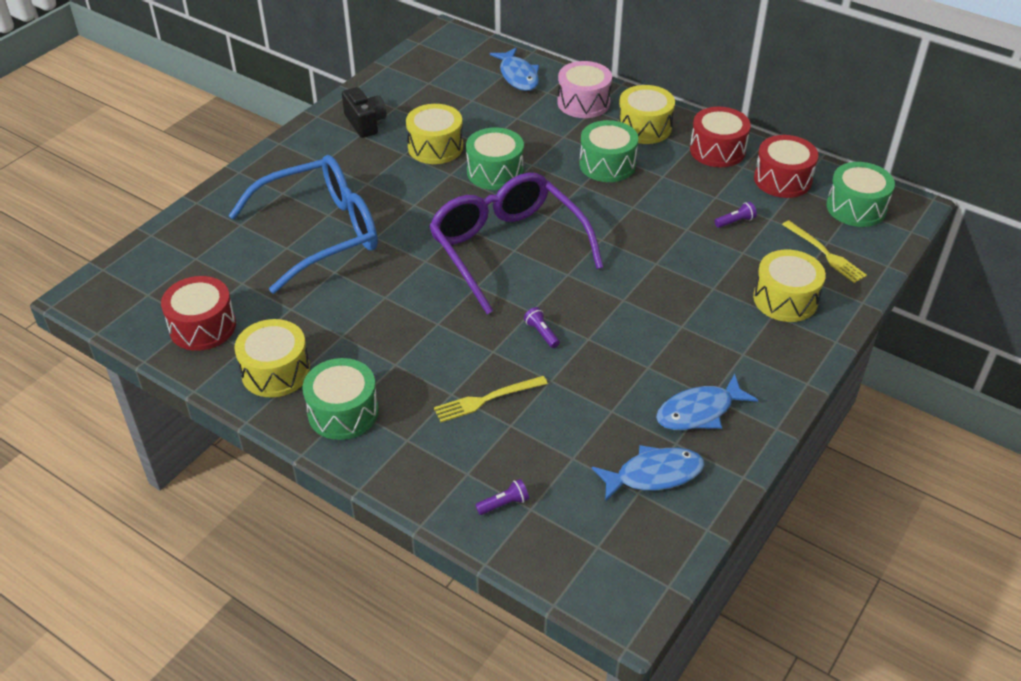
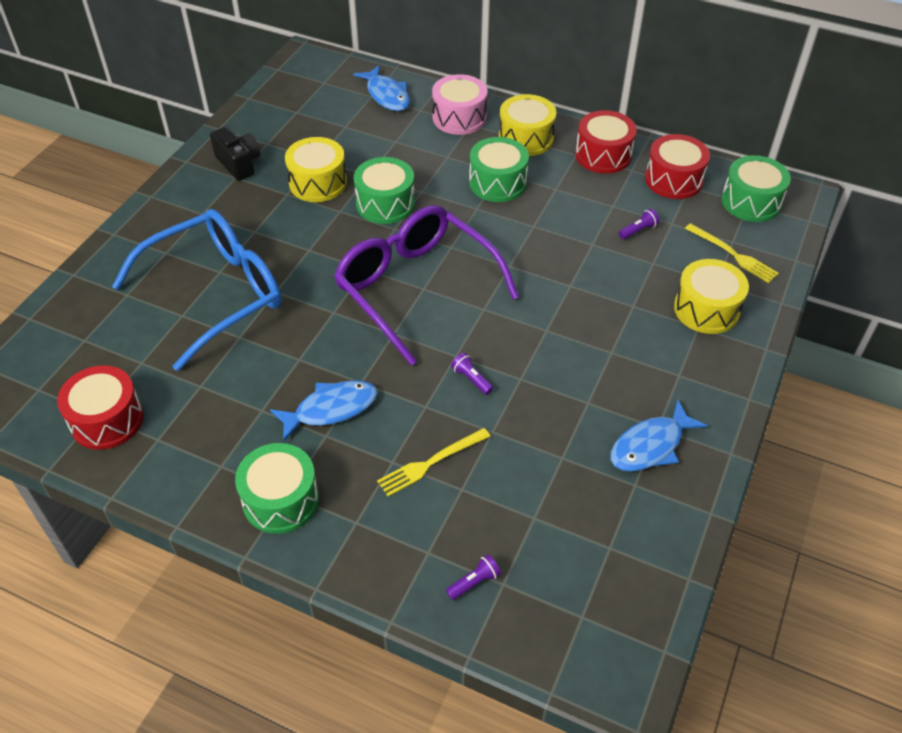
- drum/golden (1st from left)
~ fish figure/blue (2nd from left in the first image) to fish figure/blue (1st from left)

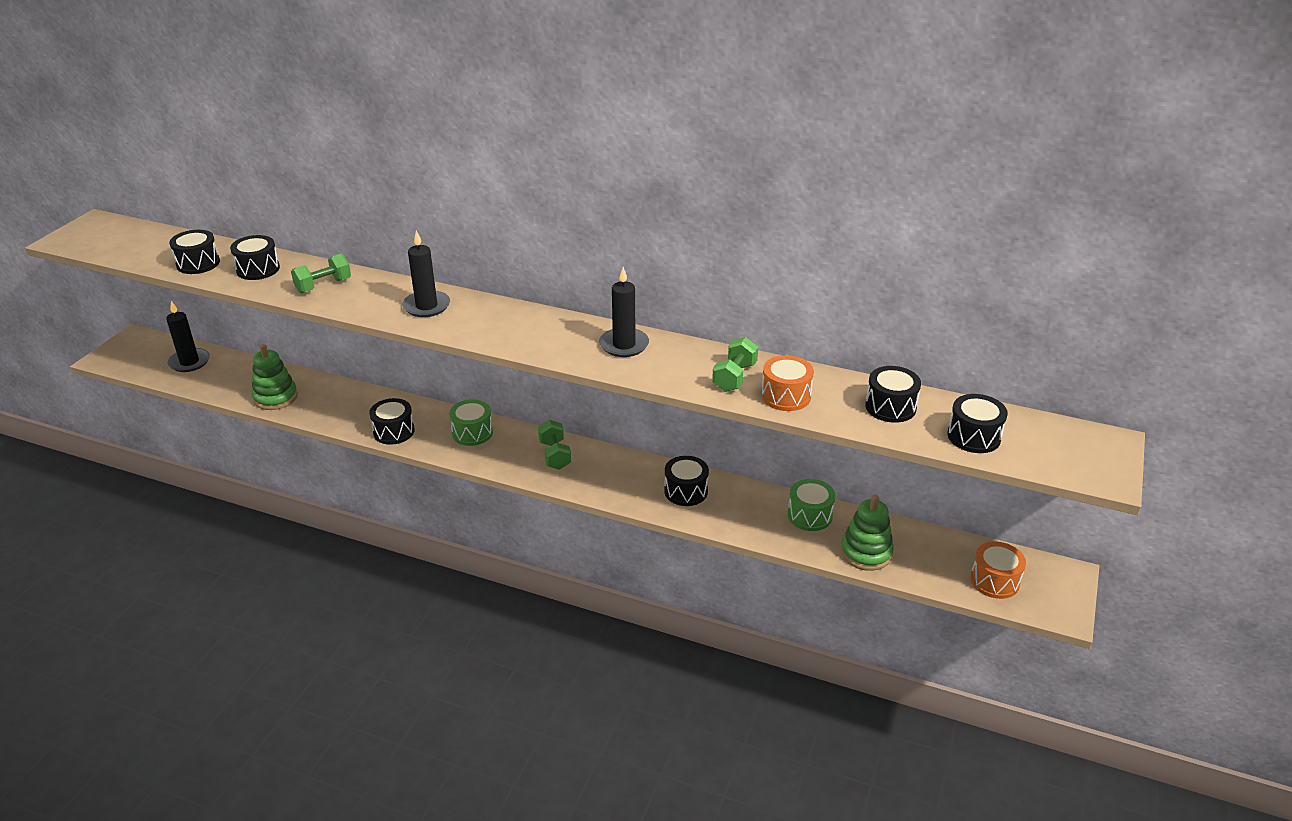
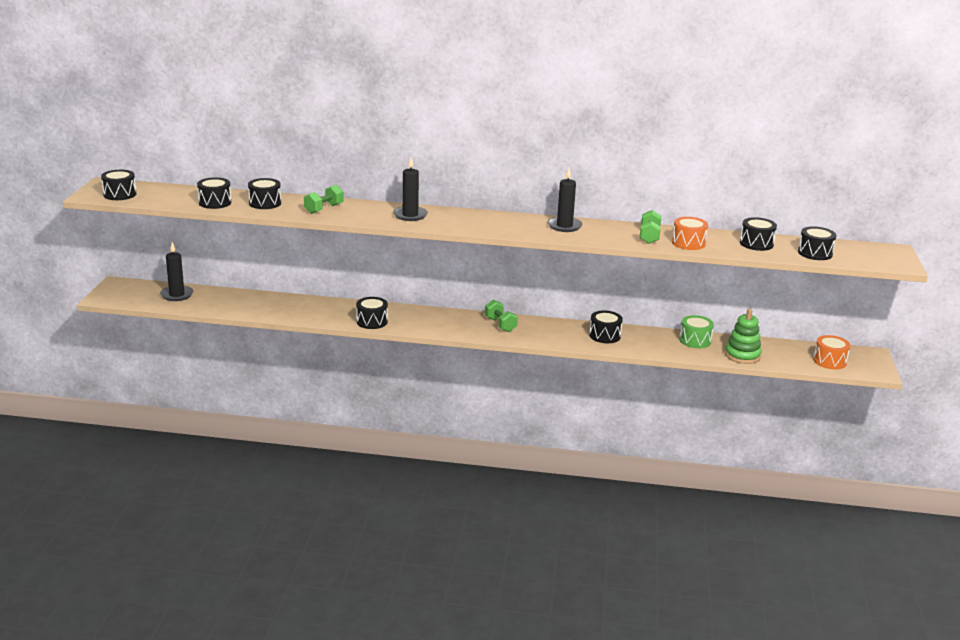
- stacking rings/green (1st from left)
- drum/green (1st from left)
+ drum/ebony (1st from left)

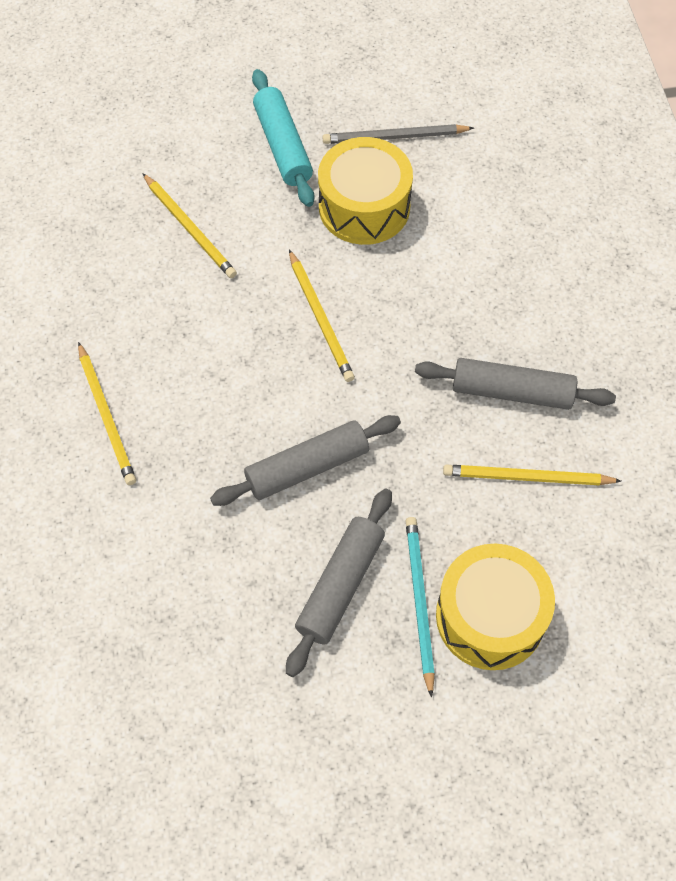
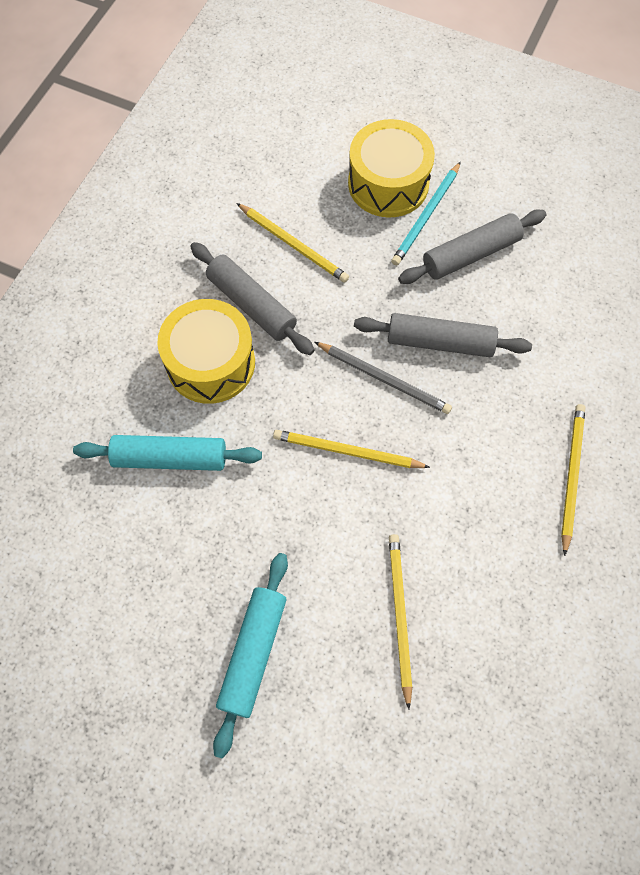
+ pastry roller/teal (1st from left)
~ drum/golden (1st from left)
~ lead pencil/gray
~ lead pencil/golden (3rd from left in the first image) 90 degrees counterclockwise

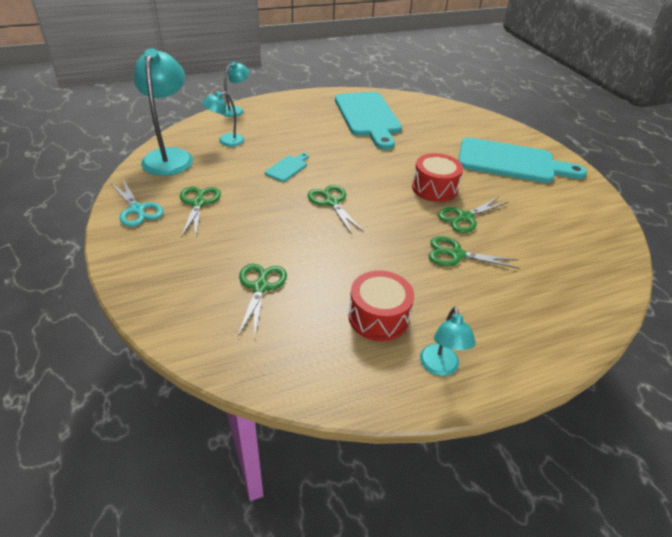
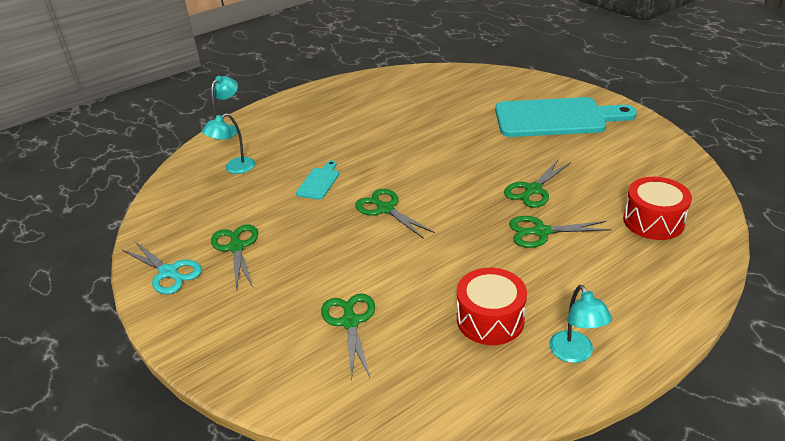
- lamp/teal (1st from left)
- cutting board/teal (2nd from left)
~ drum/red (2nd from left)

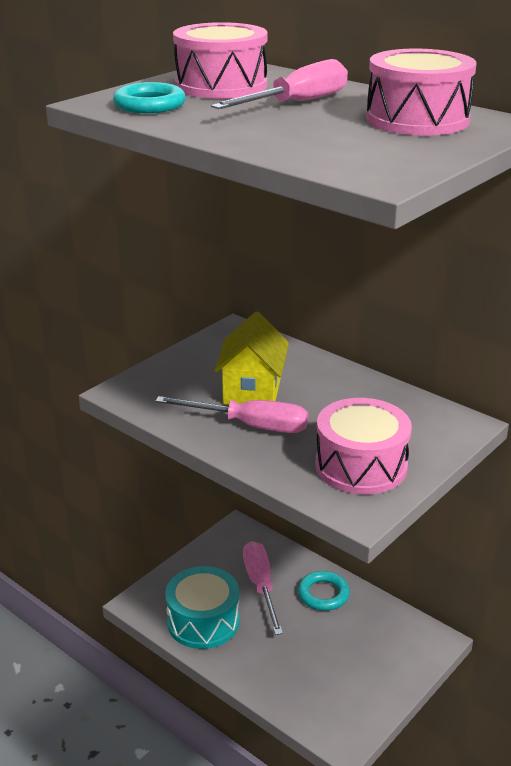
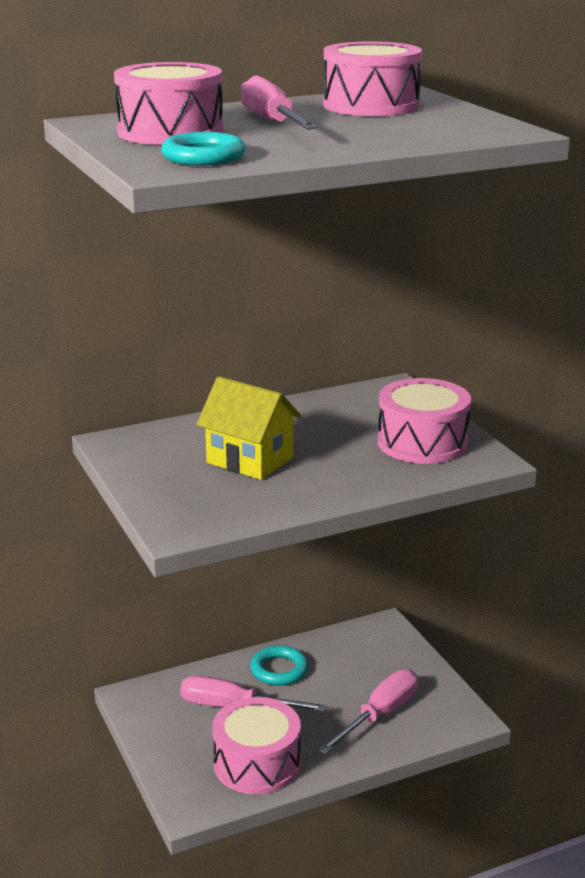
~ screwdriver/rosy (1st from left in the first image) to screwdriver/rosy (3rd from left)
~ drum/teal to drum/rosy (2nd from left)

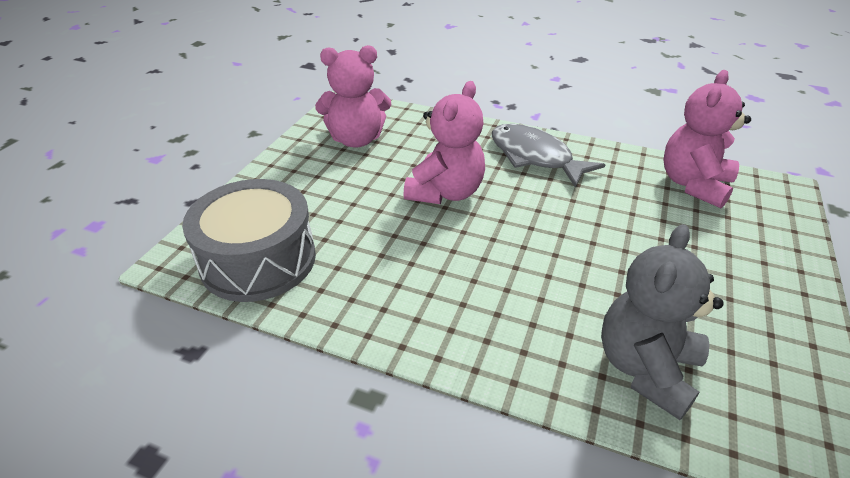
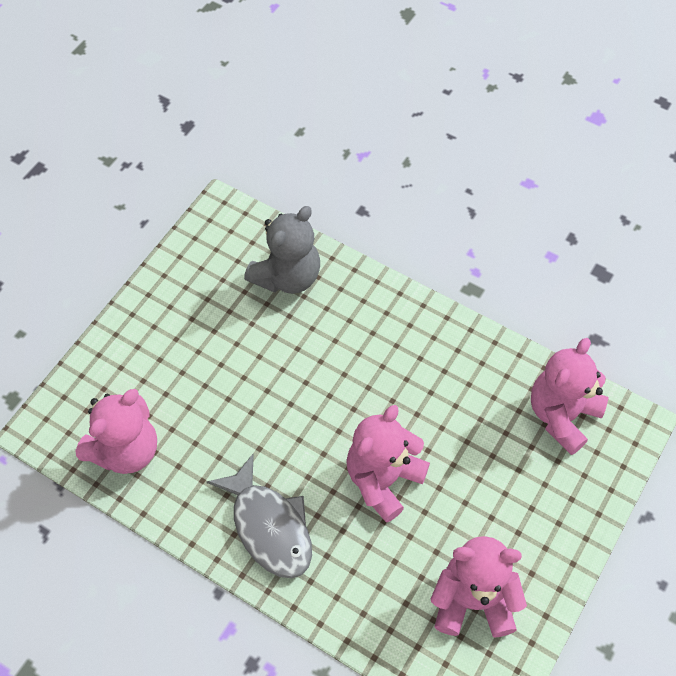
~ drum/gray to teddy/rosy (4th from left)

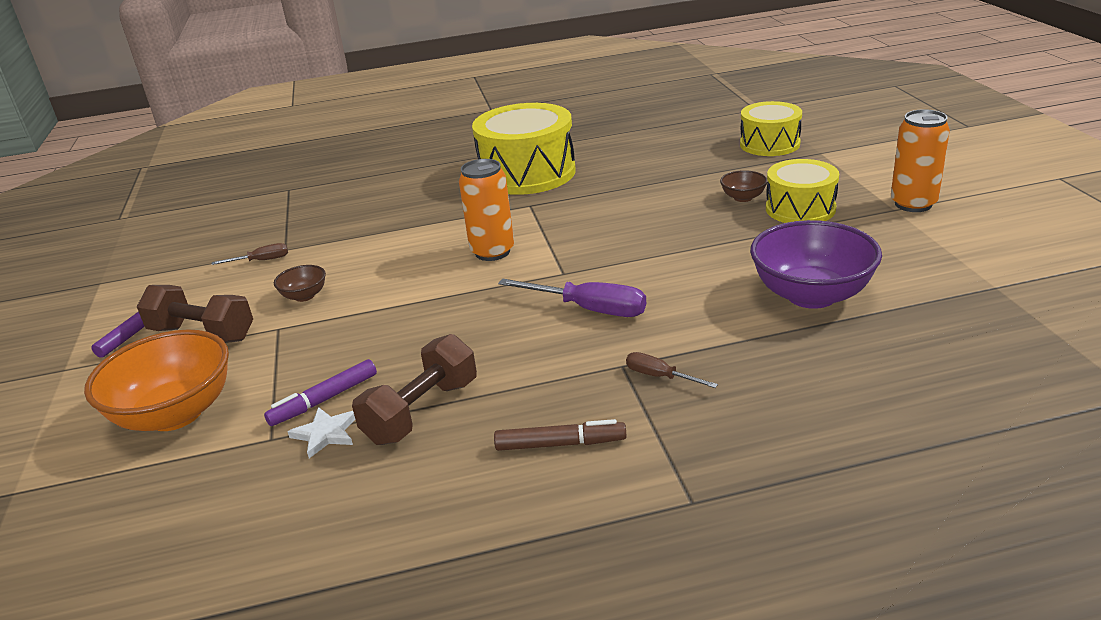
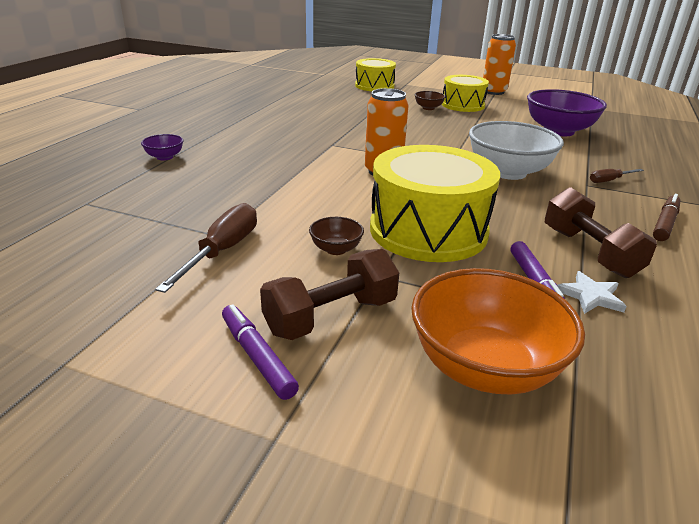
+ serving bowl/royal purple (1st from left)
~ drum/golden (1st from left in the first image) to drum/golden (2nd from left)
~ screwdriver/royal purple to serving bowl/white
~ screwdriver/russet (1st from left) x1.81

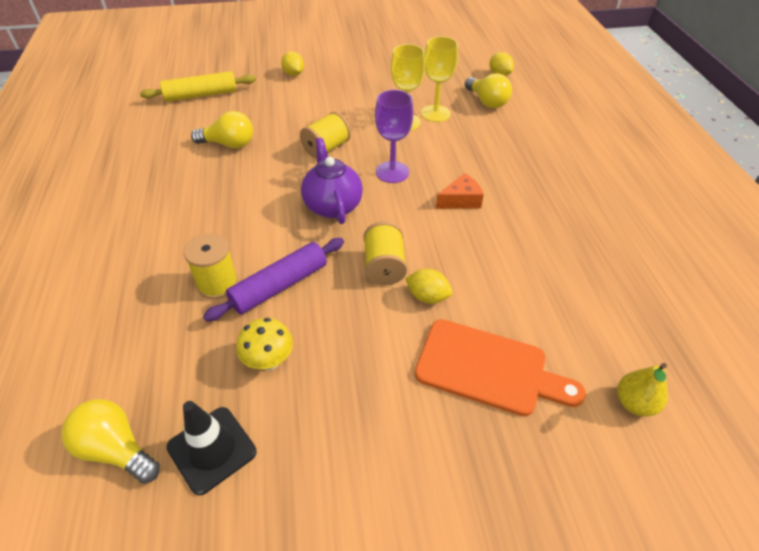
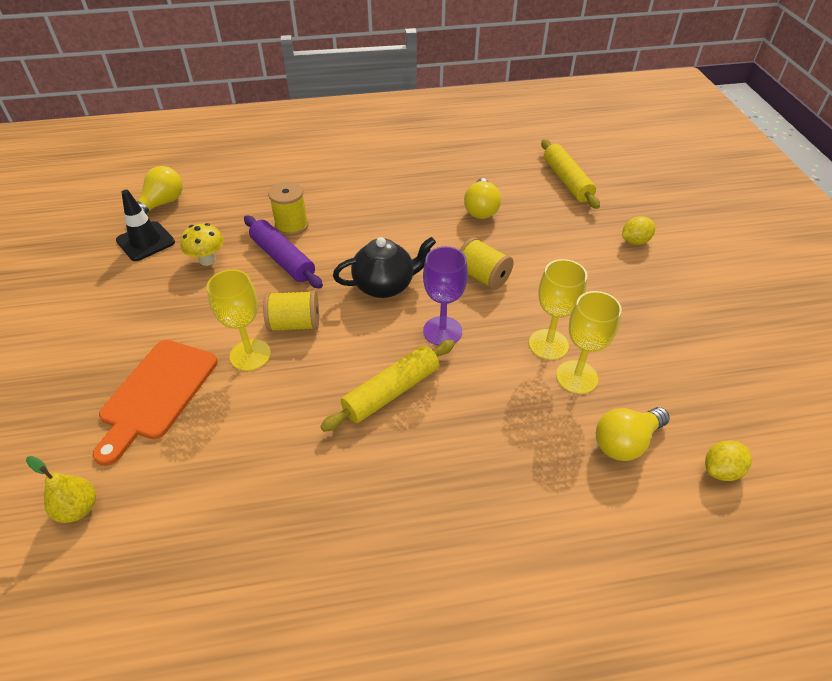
~ toy lemon/golden (2nd from left) to wine glass/golden (1st from left)
~ piece of cheese/orange-coloured to pastry roller/golden (1st from left)
~ teapot/royal purple to teapot/ebony

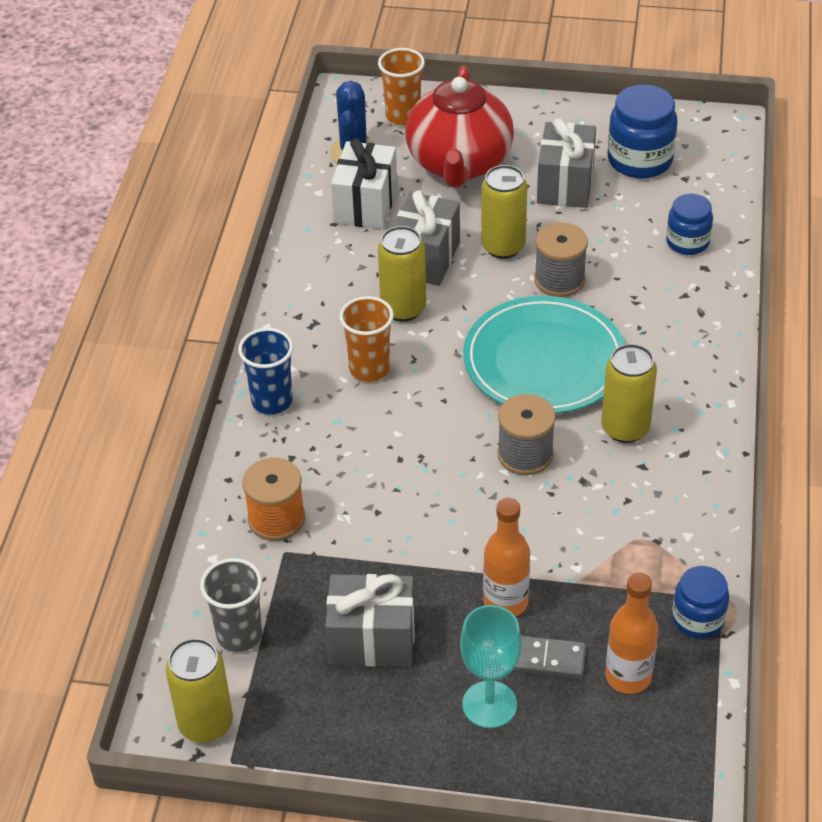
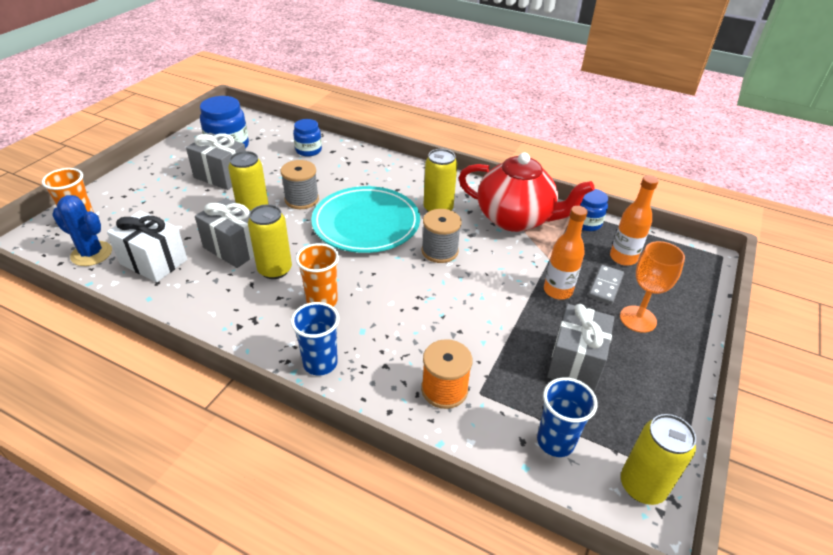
~ teapot/red
~ cup/gray to cup/blue (2nd from left)
~ wine glass/teal to wine glass/orange-coloured

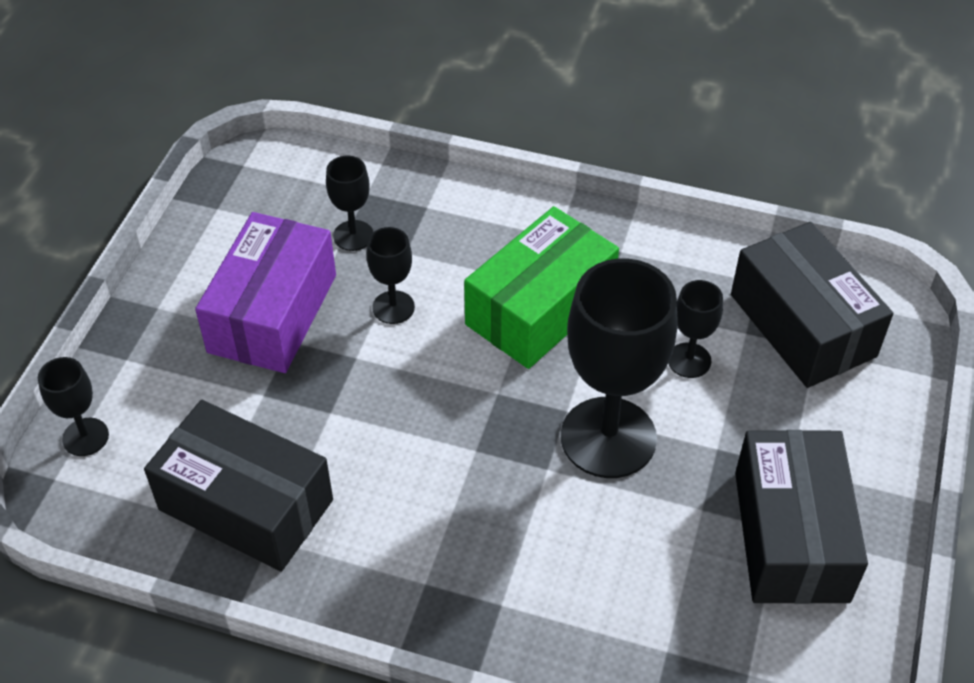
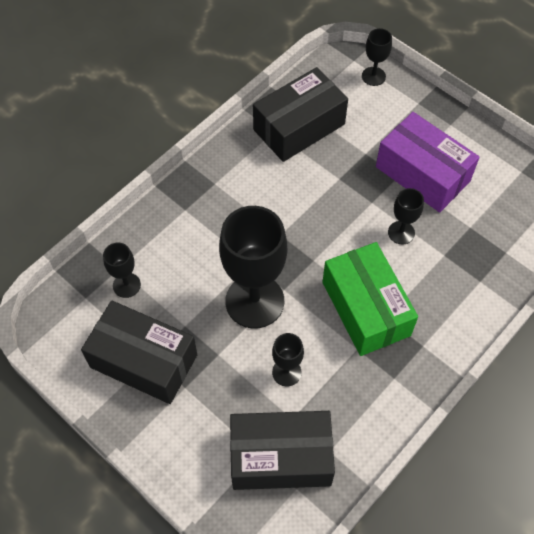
~ wine glass/ebony (2nd from left in the first image) to wine glass/ebony (1st from left)

